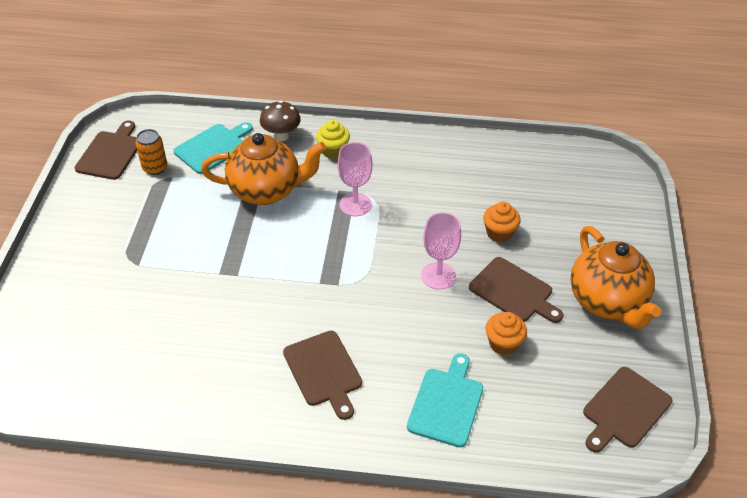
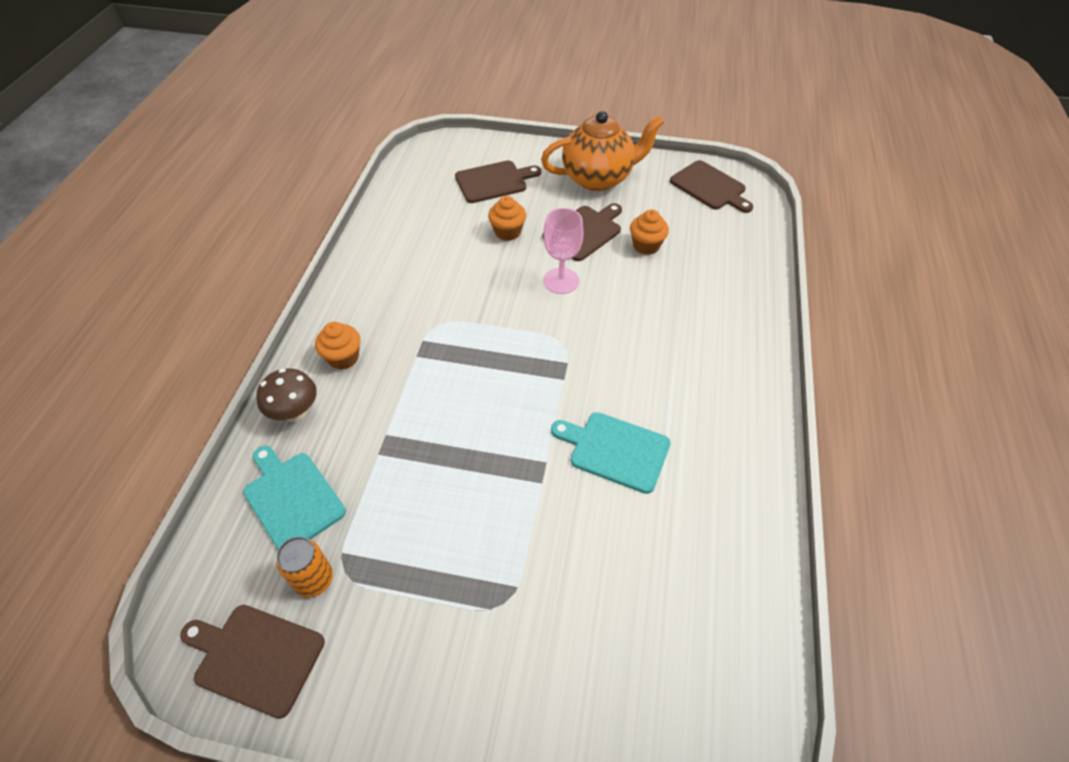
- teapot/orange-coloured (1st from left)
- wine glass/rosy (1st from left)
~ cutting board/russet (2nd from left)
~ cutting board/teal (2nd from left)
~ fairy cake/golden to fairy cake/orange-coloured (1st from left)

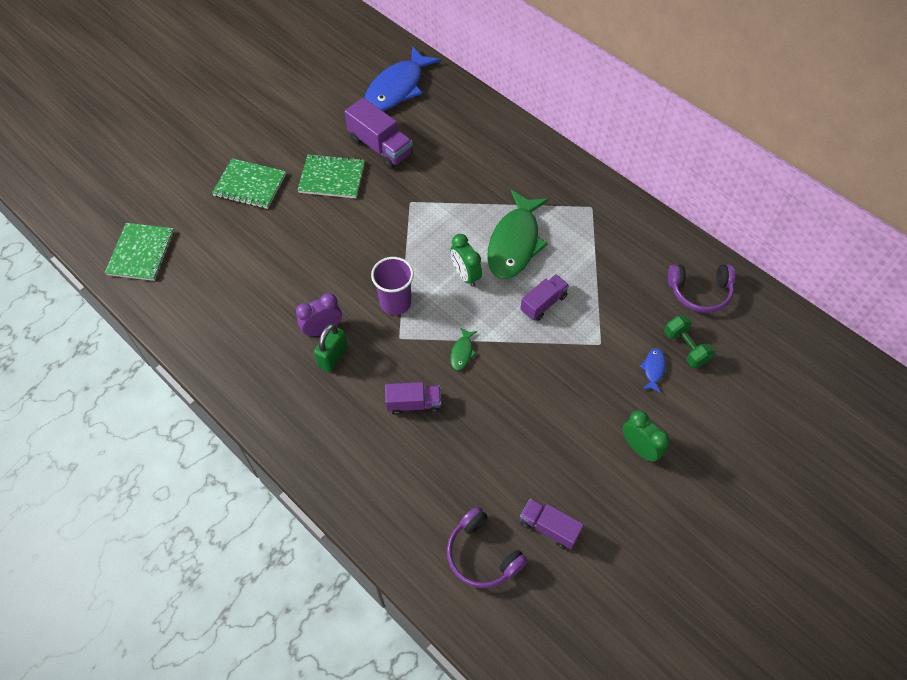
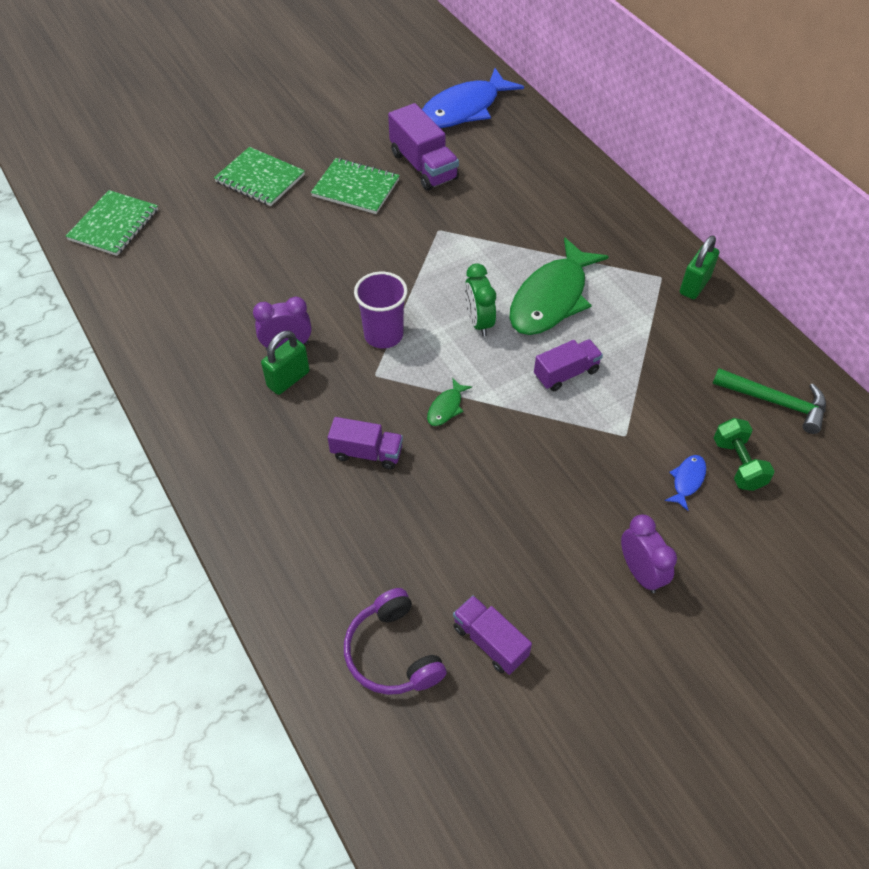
+ lock/green (2nd from left)
~ headphones/royal purple (2nd from left) to hammer/green
~ alarm clock/green (2nd from left) to alarm clock/royal purple (2nd from left)

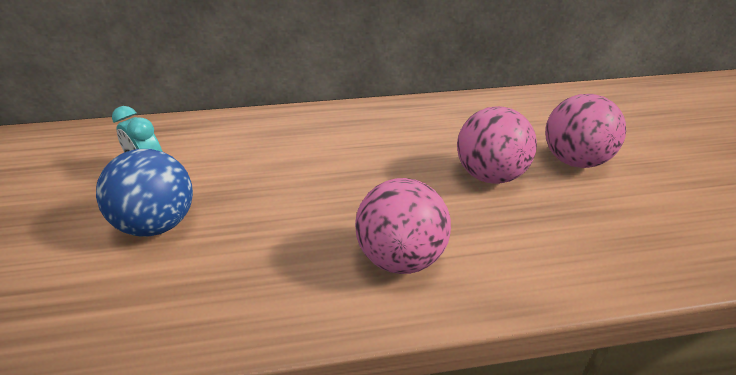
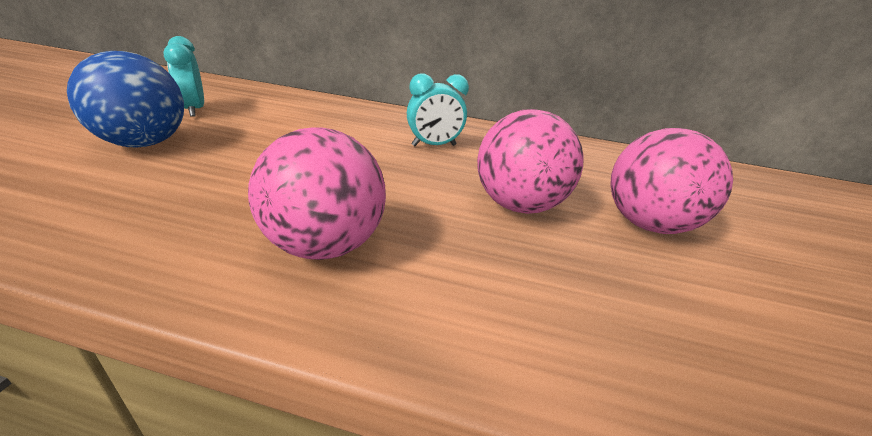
+ alarm clock/teal (2nd from left)

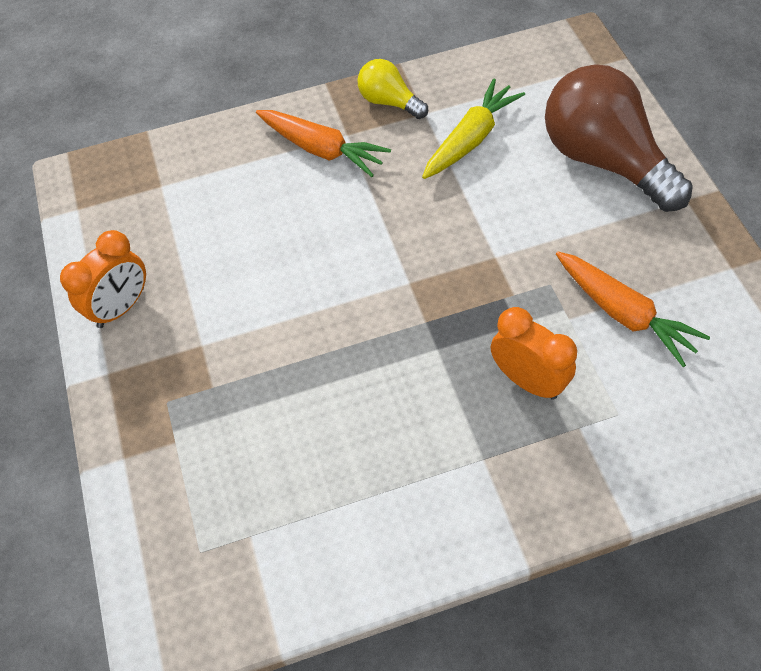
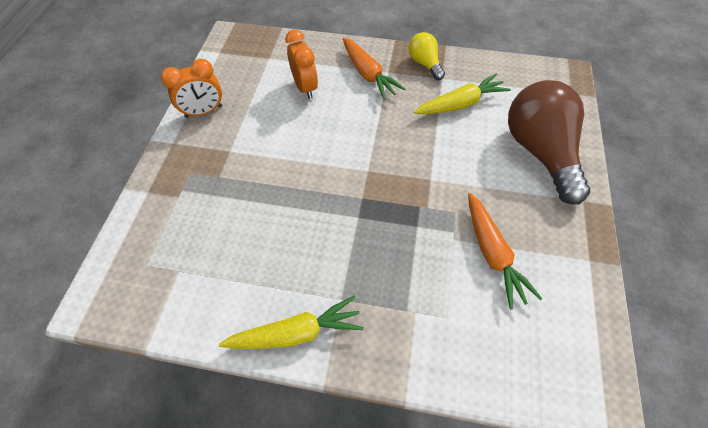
+ root vegetable/golden (1st from left)
~ alarm clock/orange-coloured (2nd from left)

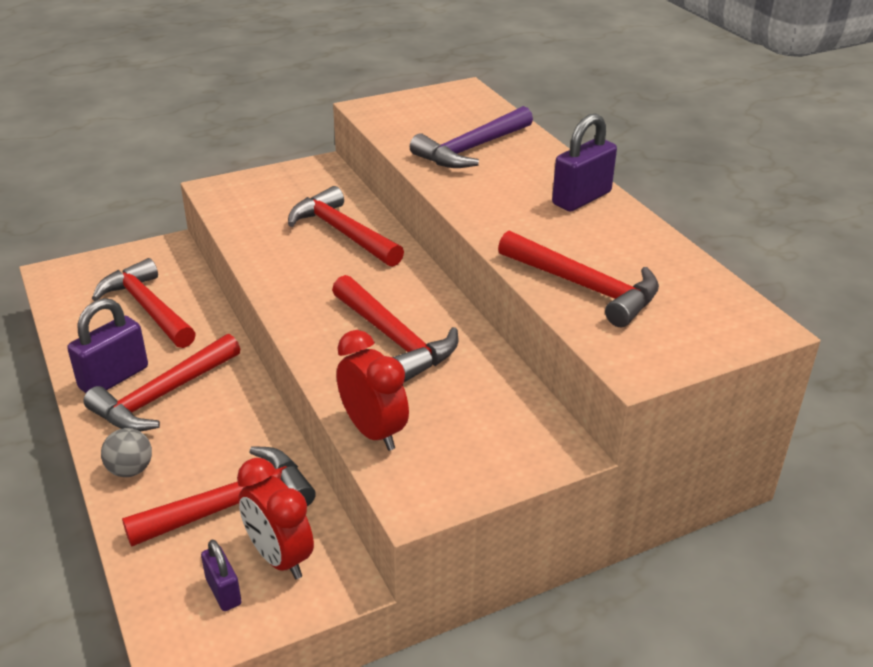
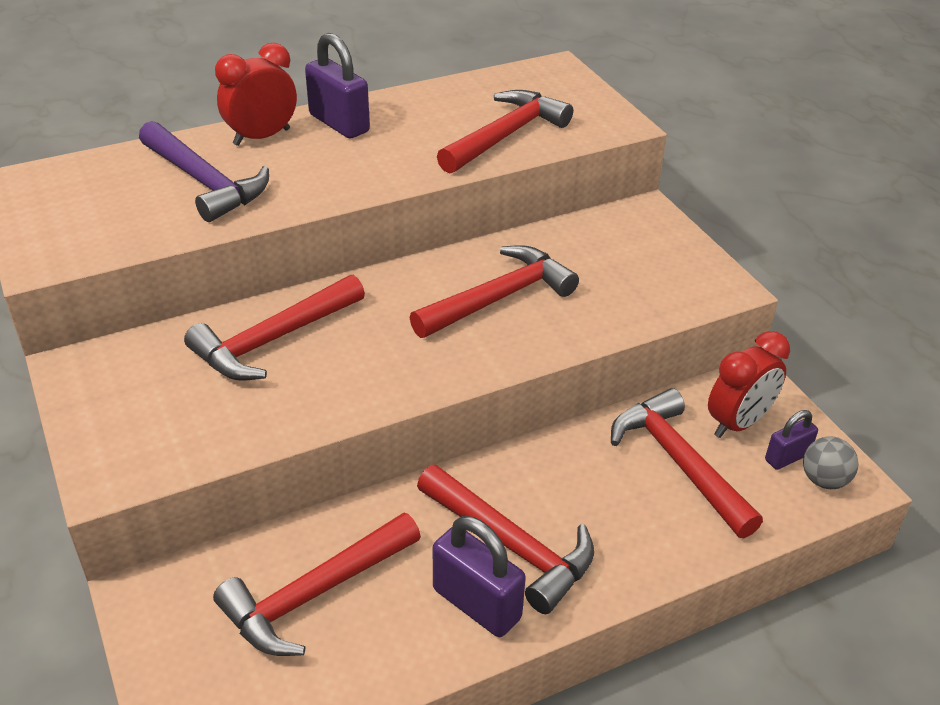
~ sphere/gray
~ alarm clock/red (2nd from left in the first image) to alarm clock/red (1st from left)

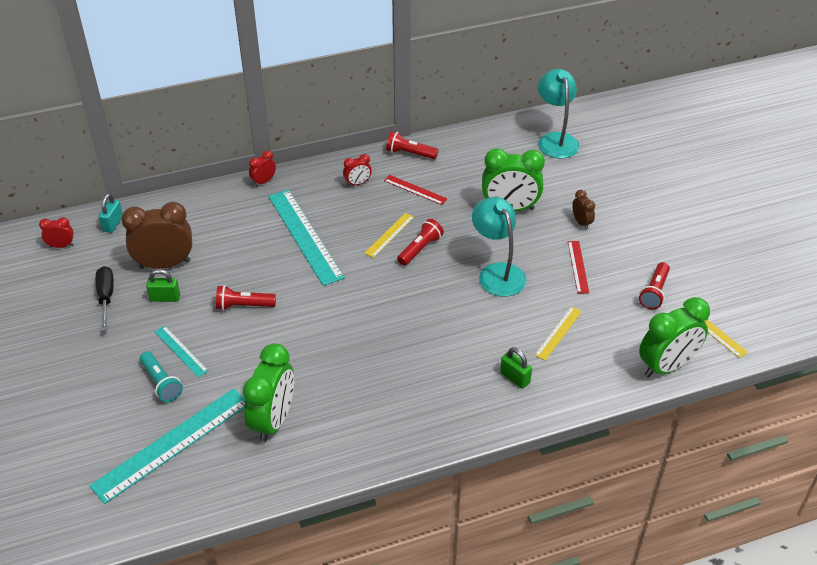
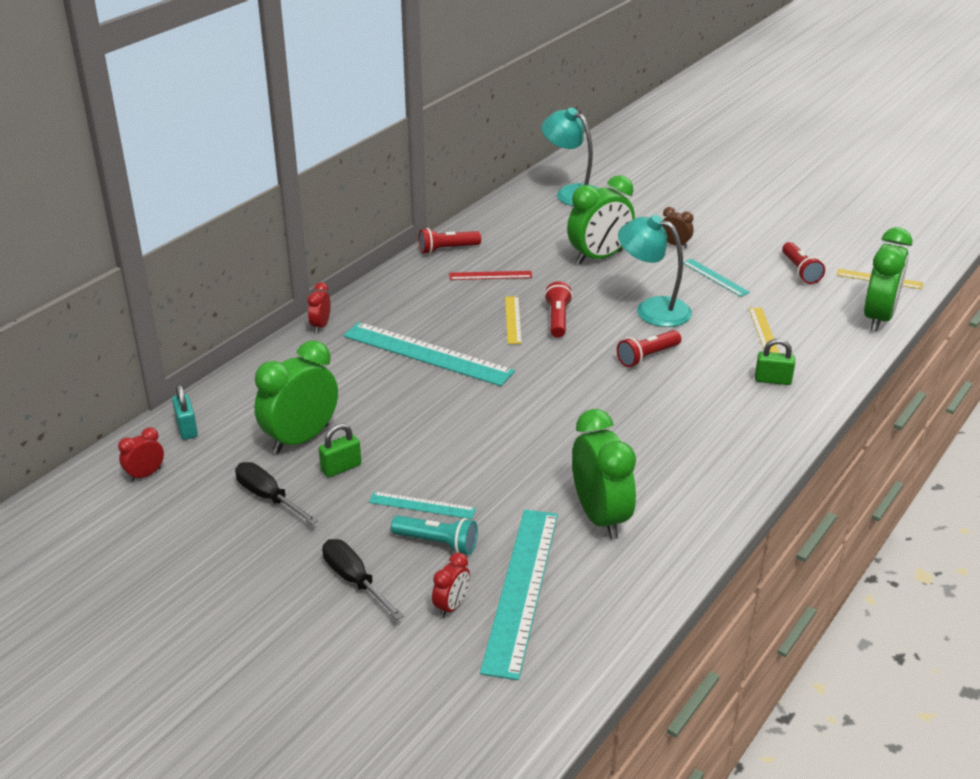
+ screwdriver/ebony (2nd from left)
~ pocket torch/red (1st from left in the first image) to pocket torch/red (3rd from left)
~ alarm clock/red (3rd from left)
~ alarm clock/russet (1st from left) to alarm clock/green (1st from left)
~ ruler/red (2nd from left) to ruler/teal (4th from left)

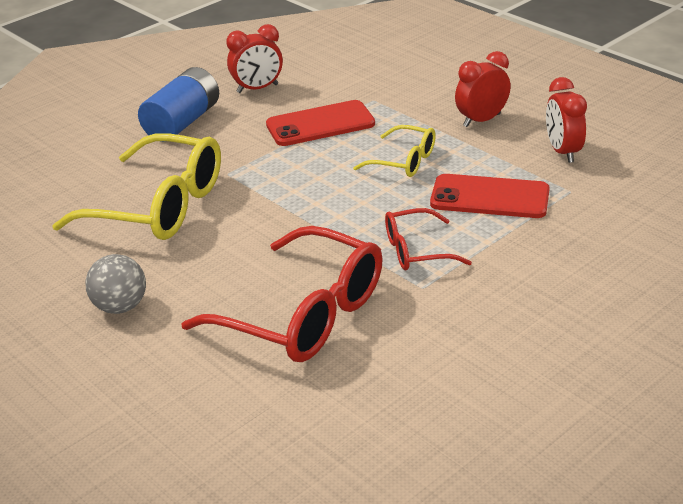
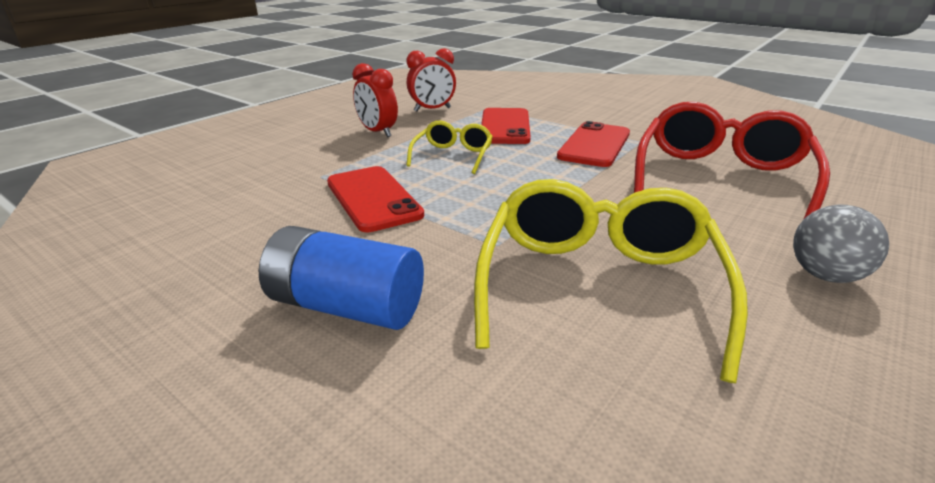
- alarm clock/red (1st from left)
~ glasses/red (2nd from left) to smartphone/red (3rd from left)

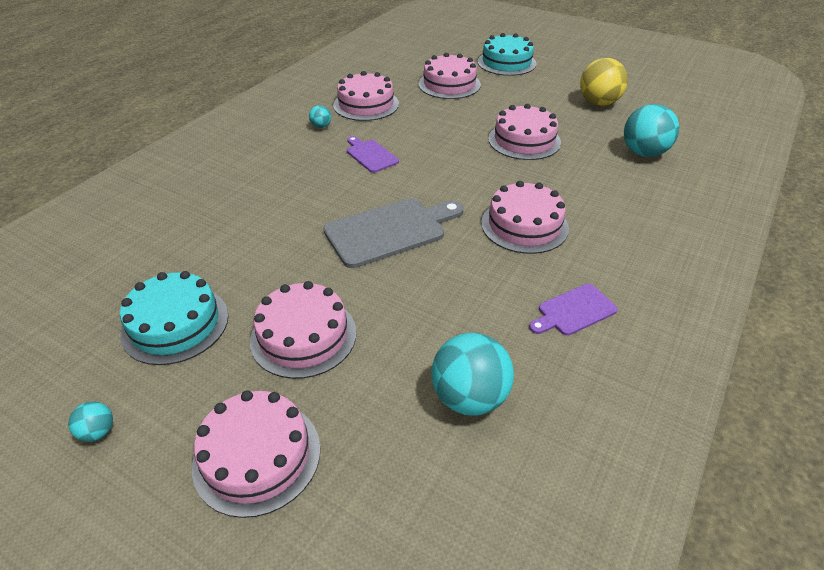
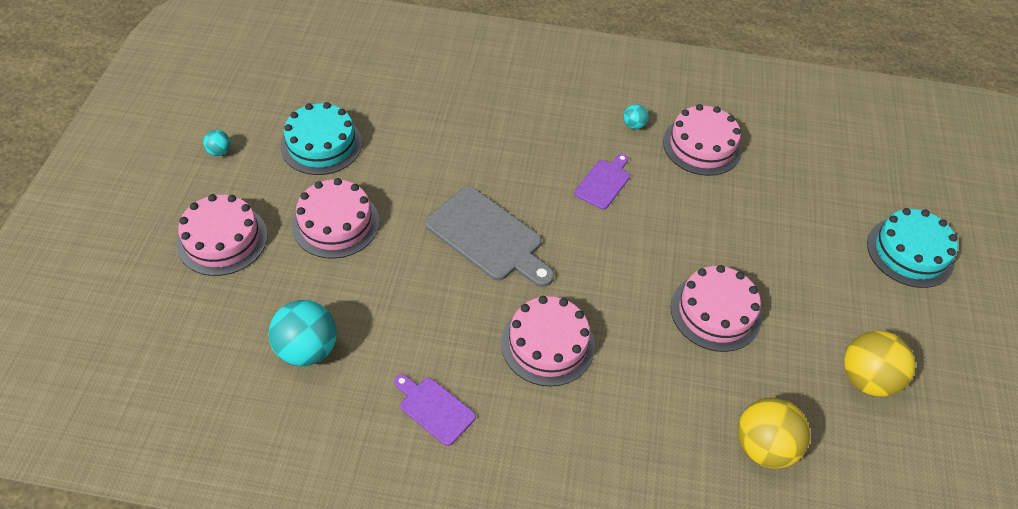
- layer cake/rosy (4th from left)
~ sphere/teal (4th from left) to sphere/golden (1st from left)

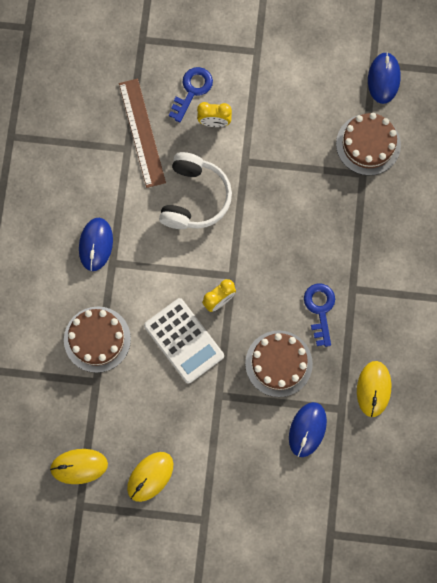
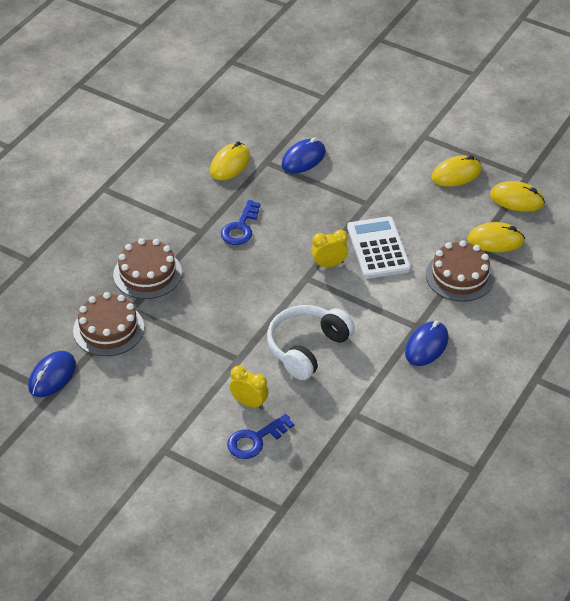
- ruler/russet
+ mouse/golden (3rd from left)
~ layer cake/russet (2nd from left)

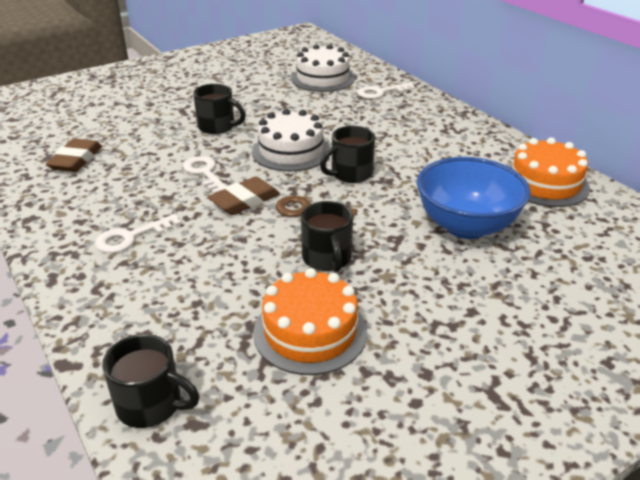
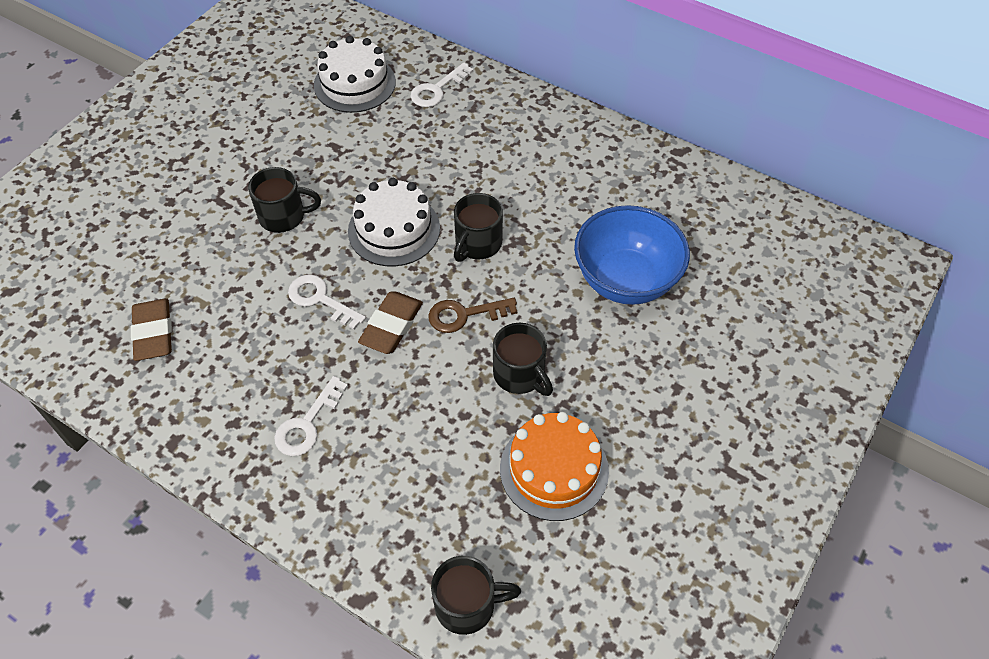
- layer cake/orange-coloured (2nd from left)

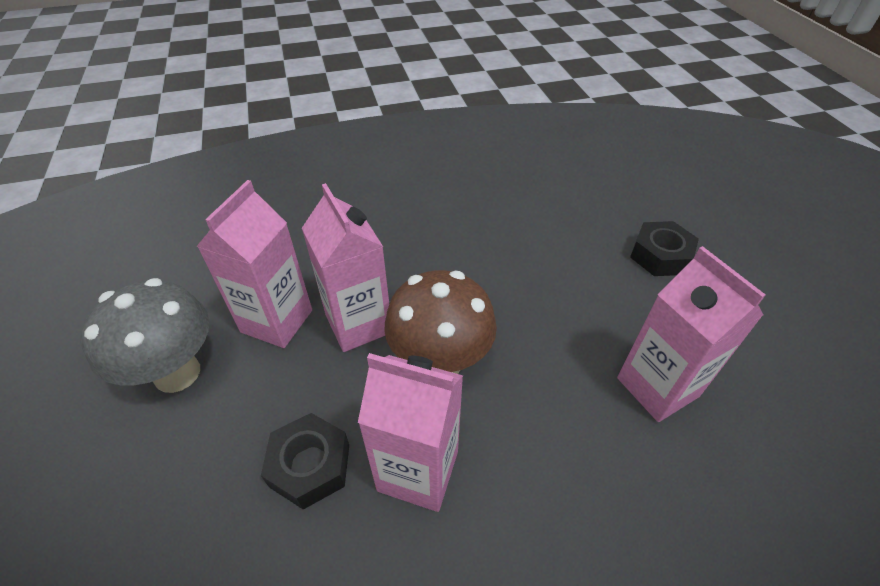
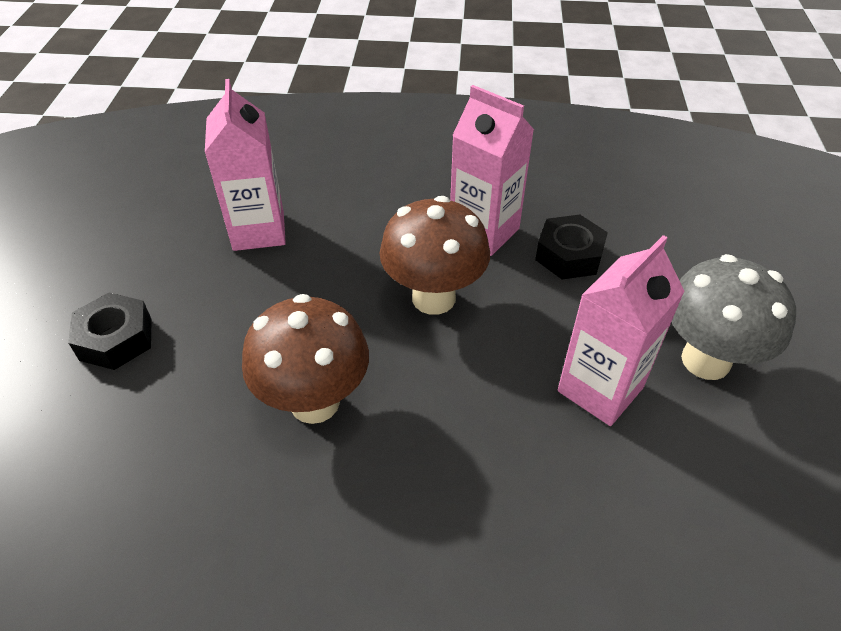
- carton/rosy (2nd from left)
+ fungus/russet (1st from left)

